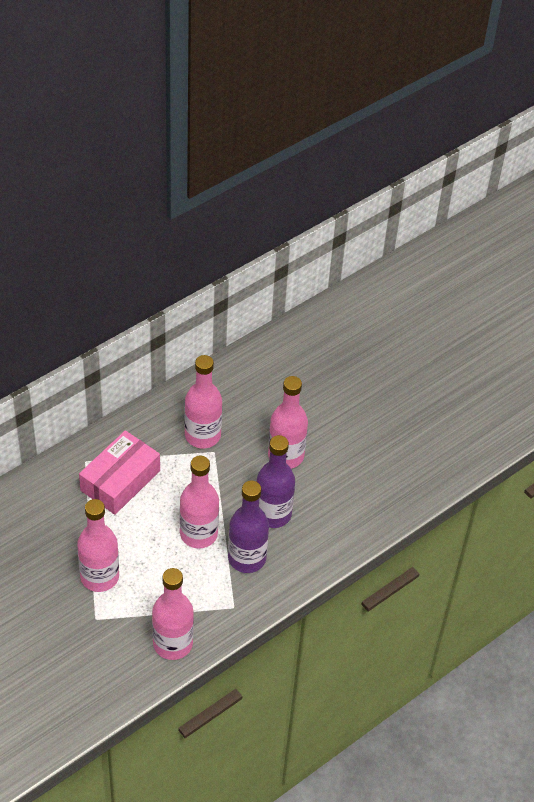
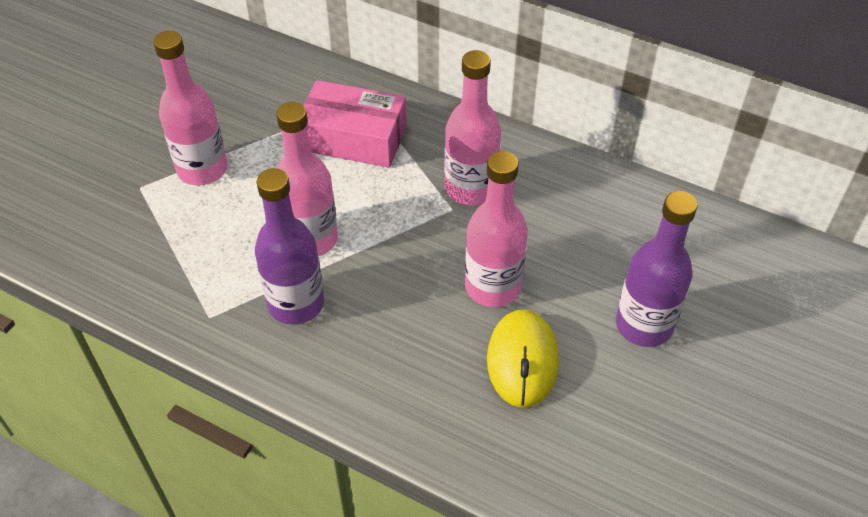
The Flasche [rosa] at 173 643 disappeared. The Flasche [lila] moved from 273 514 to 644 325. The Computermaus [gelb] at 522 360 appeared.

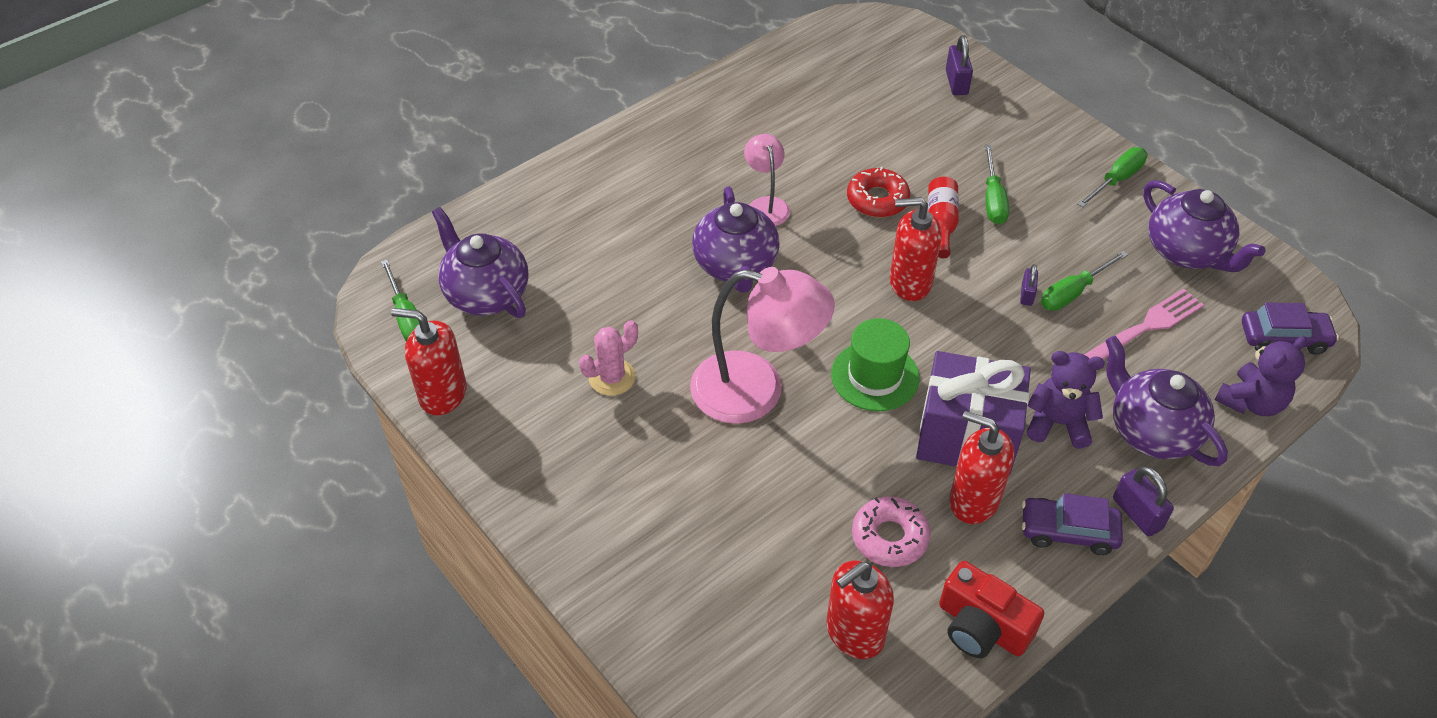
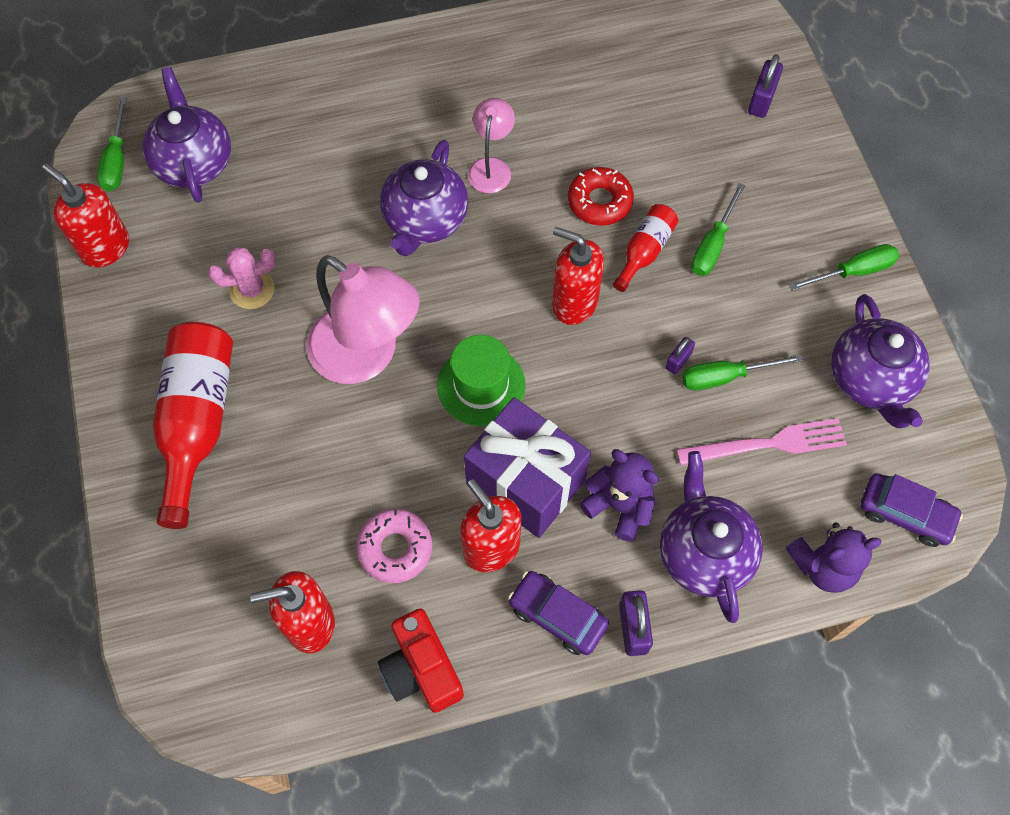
The Flasche [rot] at 197 422 appeared.

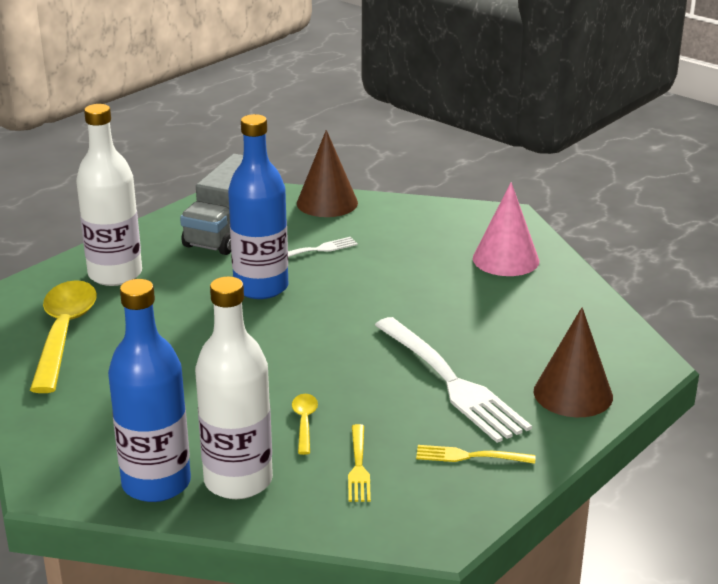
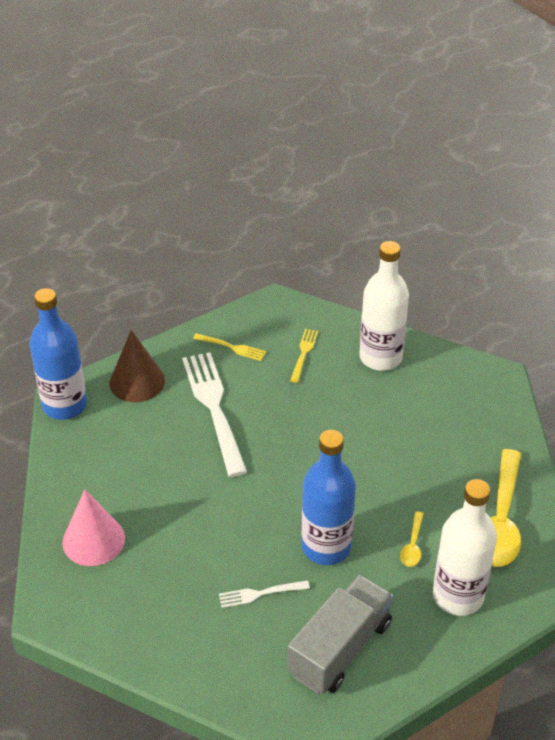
The Flasche [blau] moved from 156 483 to 64 405. The Löffel [gelb] moved from 304 422 to 412 545. The Kegel [braun] at 327 203 disappeared.

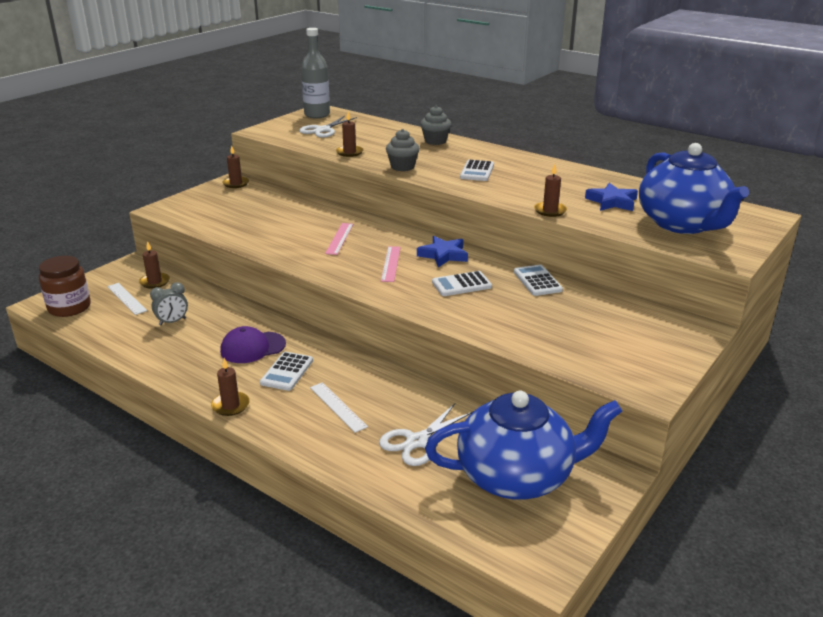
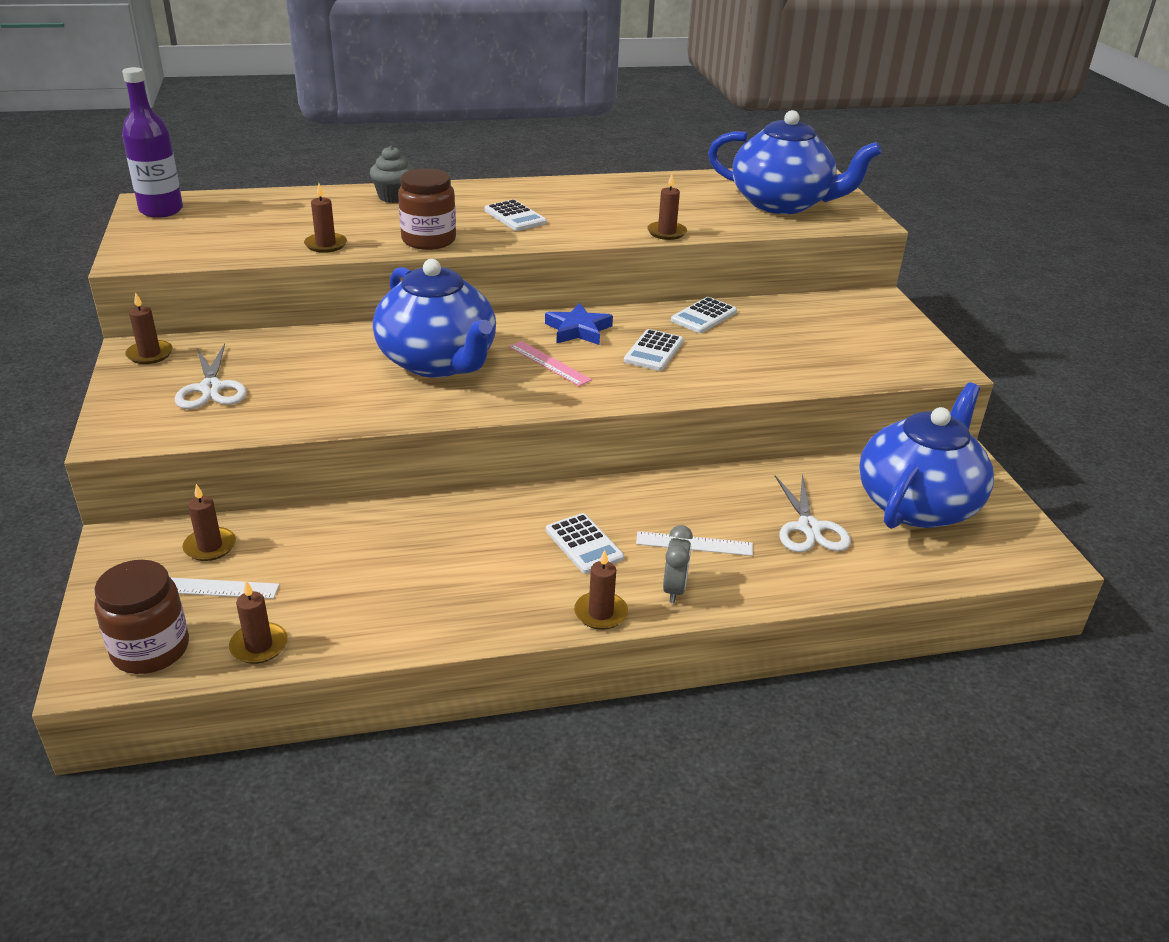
The Wecker [grau] moved from 172 322 to 674 589. The Kappe [lila] at 252 347 disappeared. The Schere [weiß] moved from 323 130 to 211 388. The Flasche [grau] at 317 115 became the Flasche [lila] at 161 210. The Lineal [rosa] at 339 238 was replaced by the Teekanne [blau] at 438 362. The Muffin [grau] at 402 167 was replaced by the Einmachglas [braun] at 428 240. The Taschenrechner [weiß] at 537 281 turned 75 degrees counterclockwise. The Stern [blau] at 612 202 disappeared. The Kerze [braun] at 259 646 appeared.

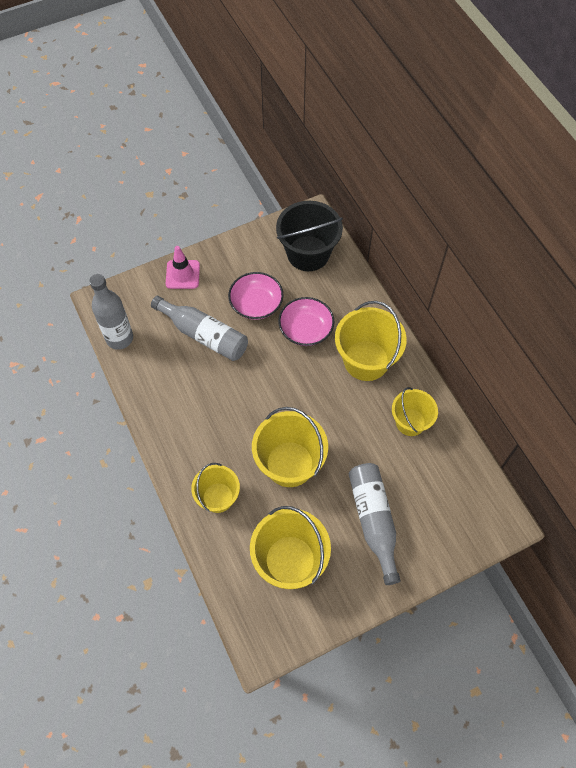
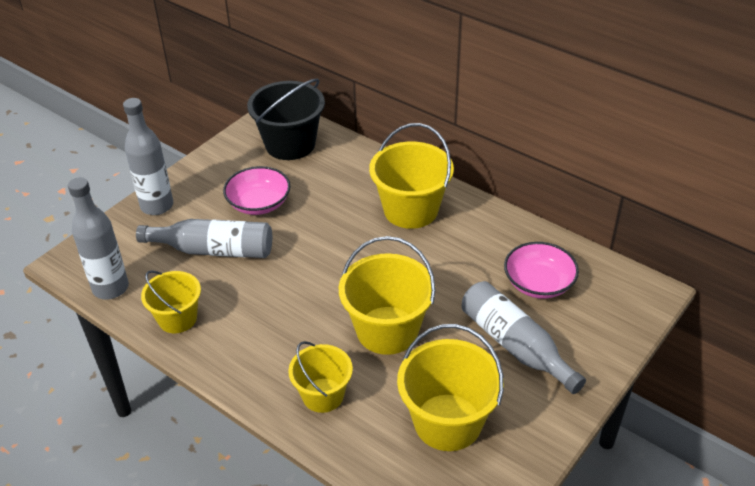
The Leitkegel [rosa] at 182 274 was replaced by the Flasche [grau] at 157 206. The Schüssel [rosa] moved from 306 329 to 538 283. The Eimer [gelb] moved from 410 422 to 177 318.

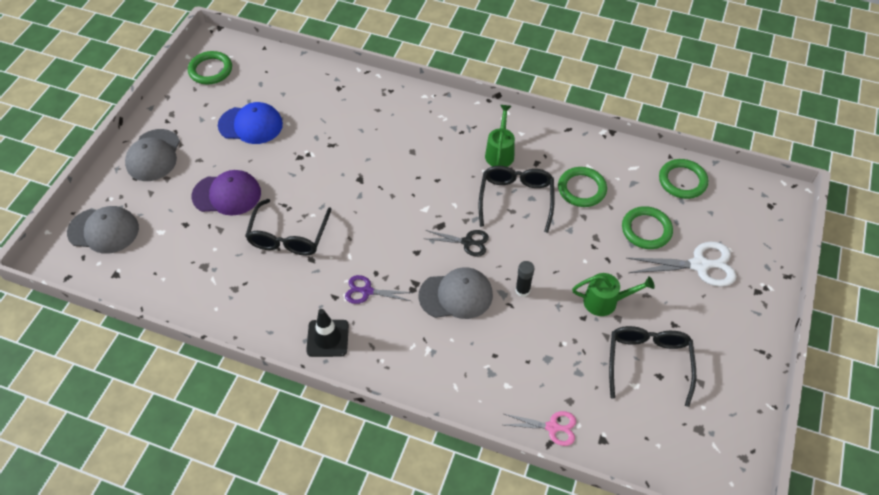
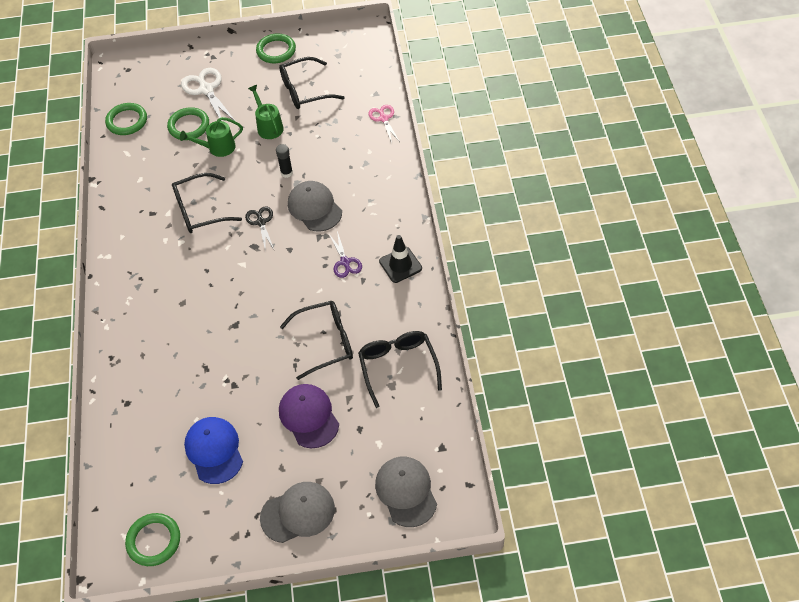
The Gießkanne [grün] moved from 500 152 to 217 148. The Ring [grün] moved from 581 189 to 276 51. The Brille [schwarz] at 398 366 appeared.

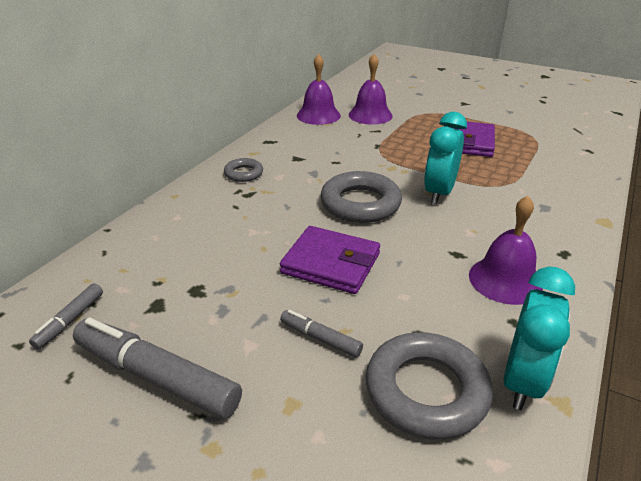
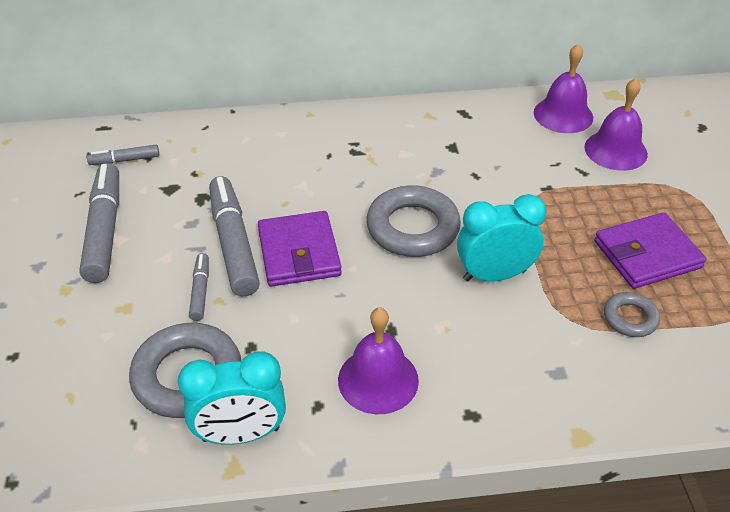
The Ring [grau] moved from 243 173 to 630 318. The Filzstift [grau] at 233 243 appeared.

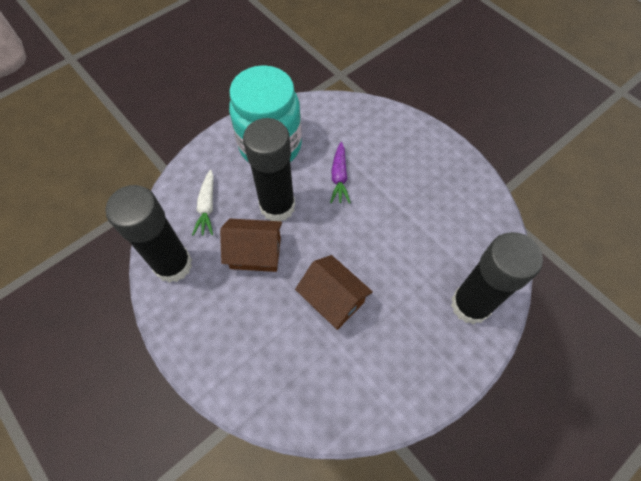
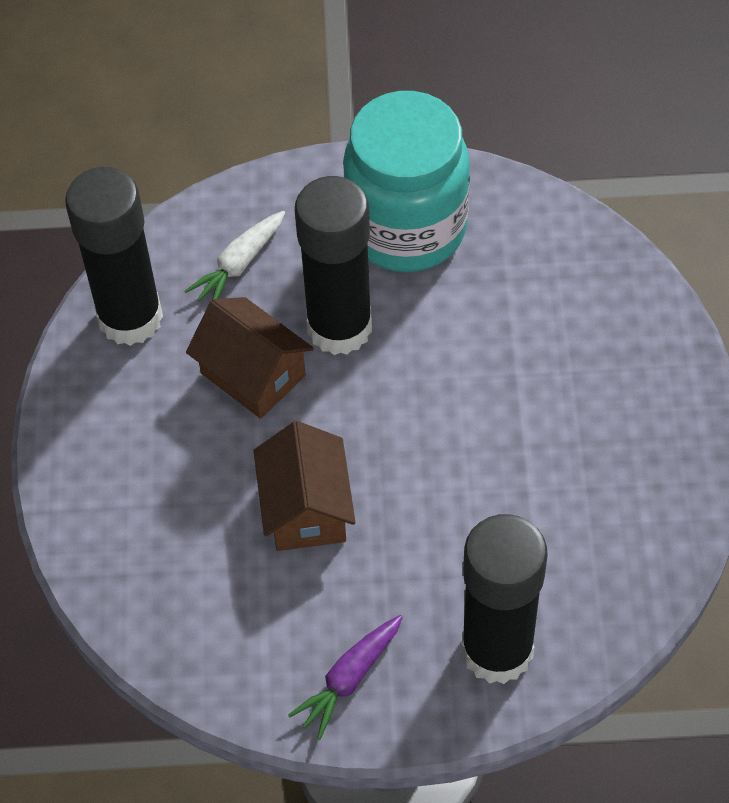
The Karotte [lila] moved from 339 177 to 349 679.

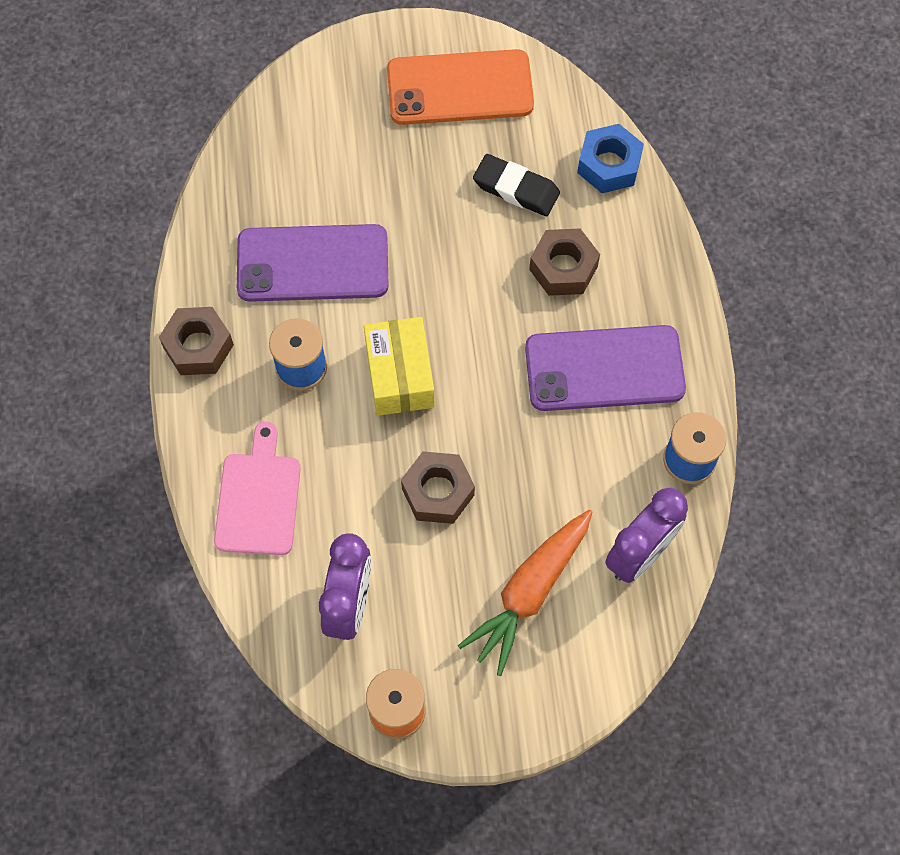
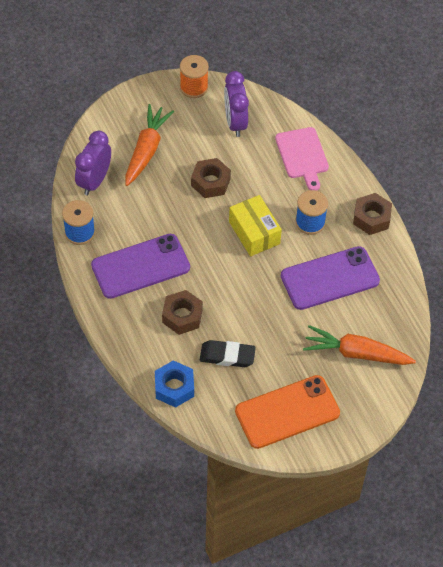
The Karotte [orange] at 356 353 appeared.

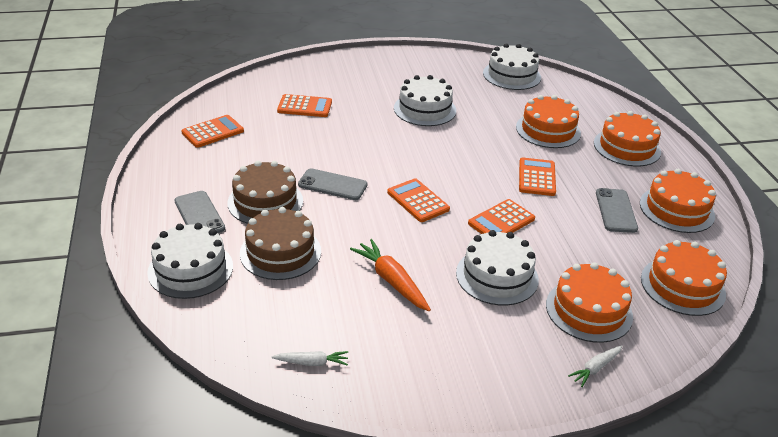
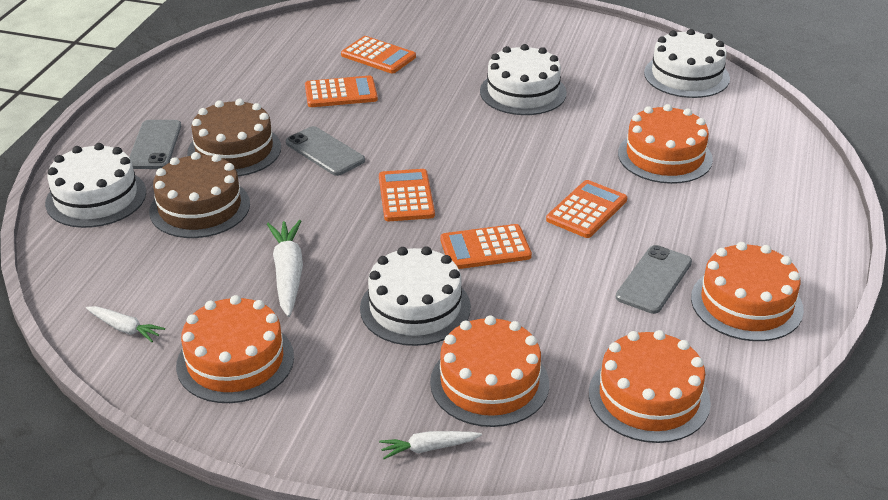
The Taschenrechner [orange] moved from 213 132 to 341 93. The Karotte [orange] at 391 281 became the Karotte [weiß] at 288 274. The Kuchen [orange] moved from 627 147 to 235 361.

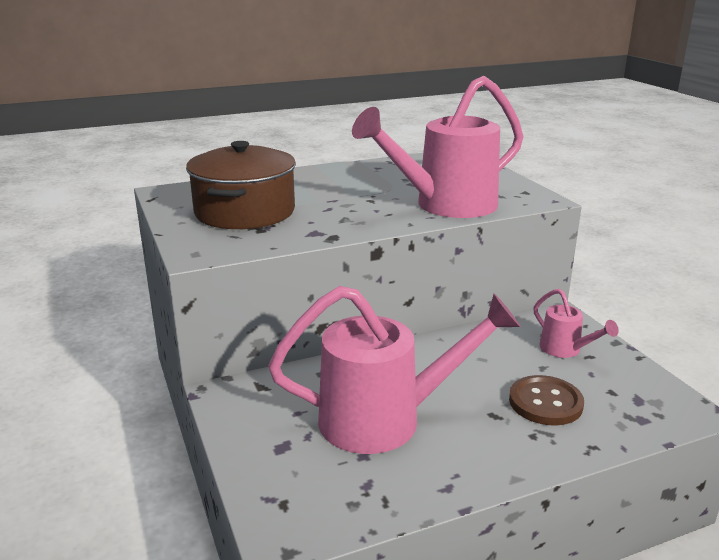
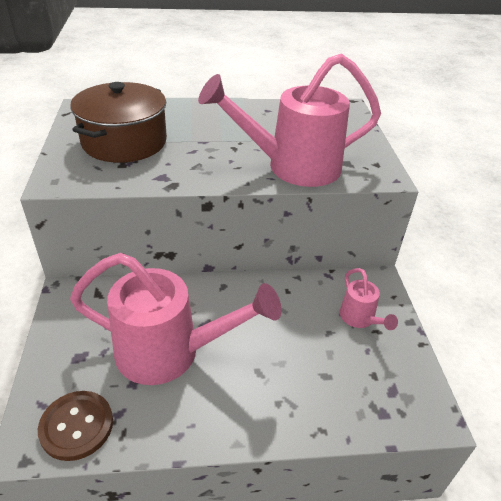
The Knopf [braun] moved from 545 402 to 76 426.

